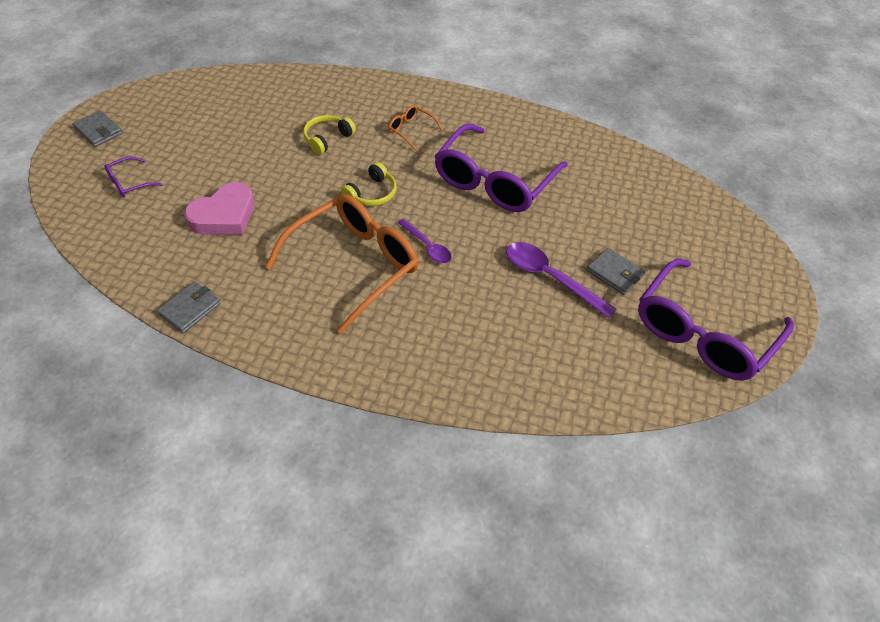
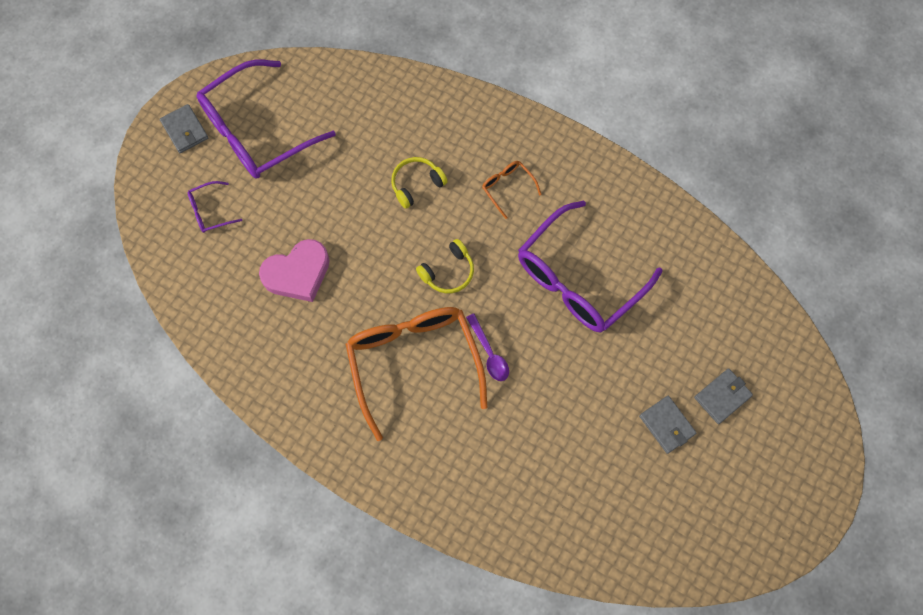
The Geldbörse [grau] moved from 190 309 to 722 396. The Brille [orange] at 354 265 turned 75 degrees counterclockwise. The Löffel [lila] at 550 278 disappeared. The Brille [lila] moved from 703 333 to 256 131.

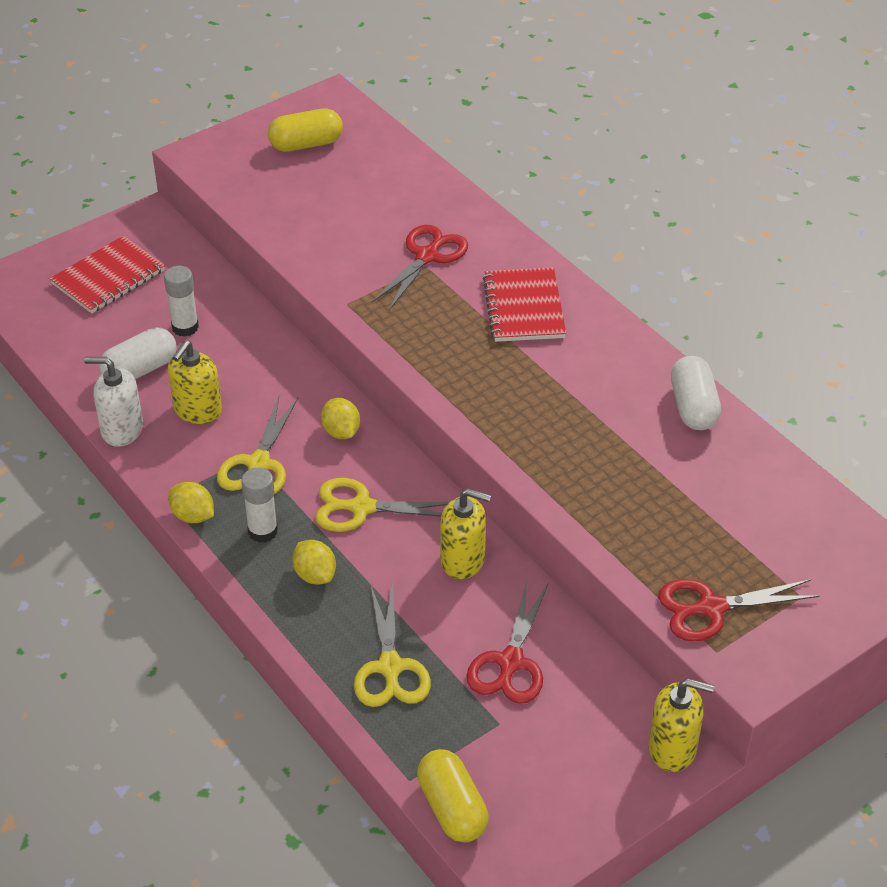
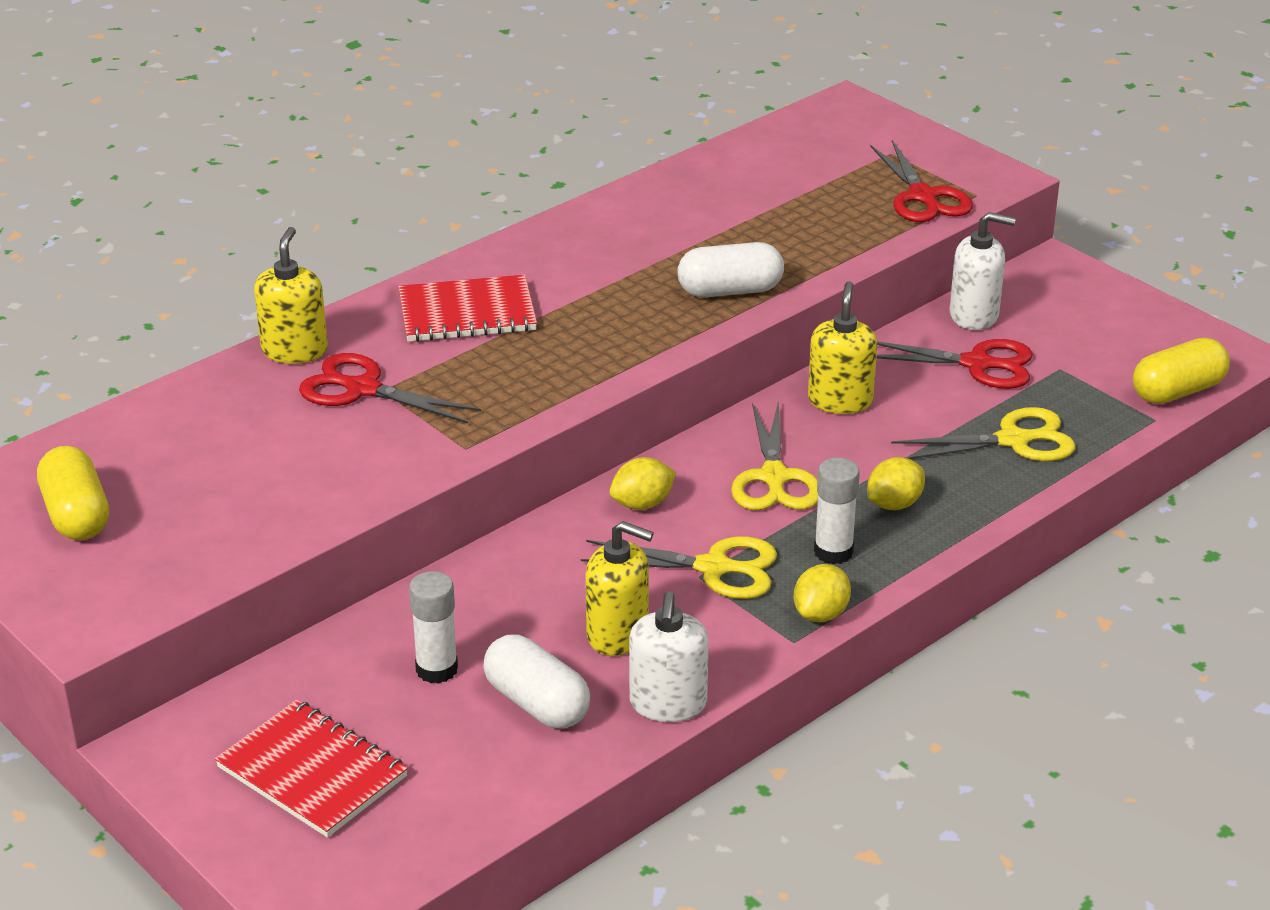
The Seifenspender [gelb] moved from 672 748 to 294 350. The Kapsel [weiß] moved from 693 407 to 730 291. The Seifenspender [weiß] at 974 315 appeared.

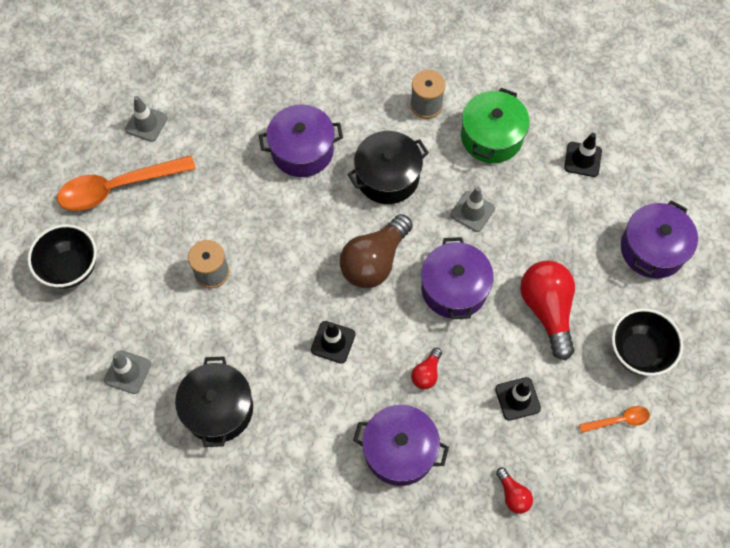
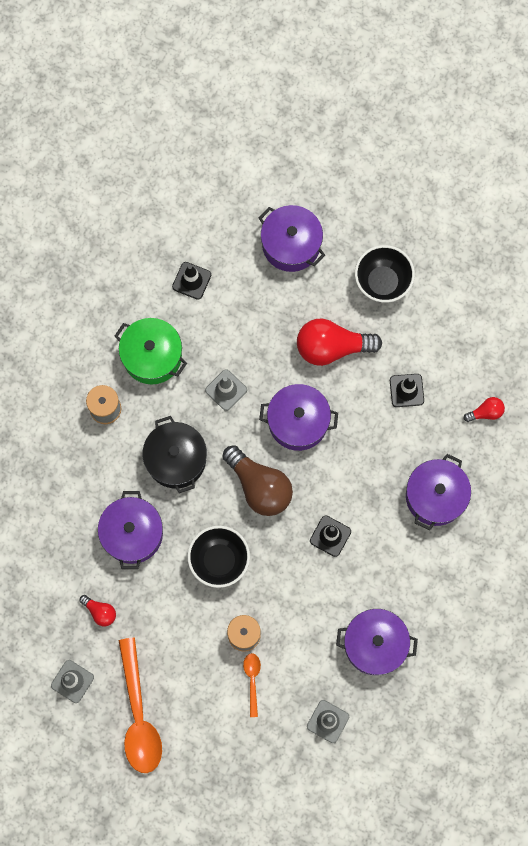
The Schüssel [schwarz] moved from 71 268 to 219 560. The Kochtopf [schwarz] at 218 409 became the Kochtopf [lila] at 375 644. The Glühbirne [rot] moved from 426 373 to 100 612. The Löffel [orange] moved from 619 420 to 252 680.

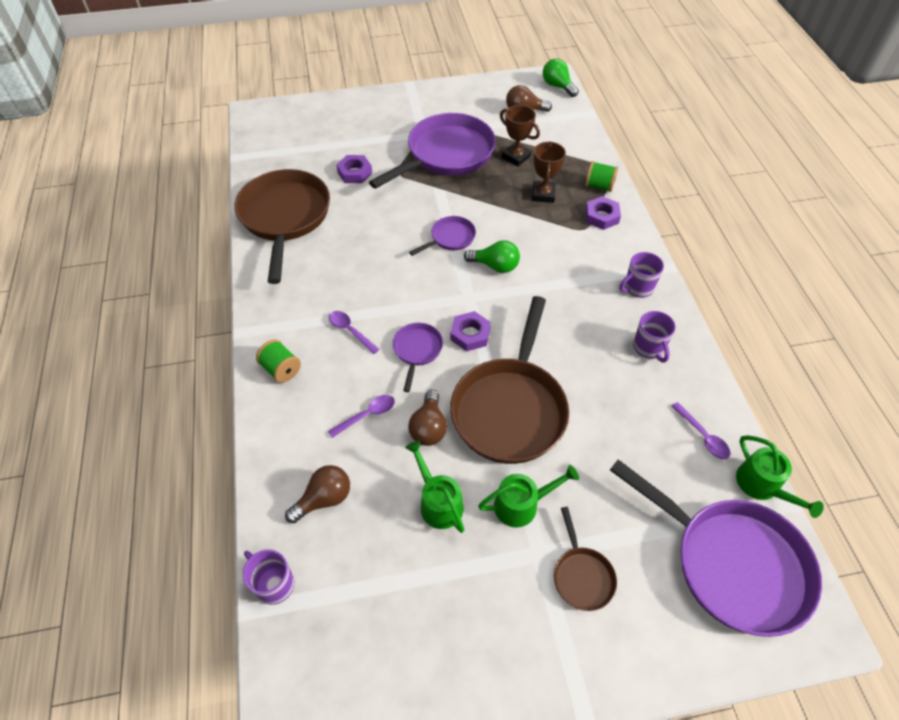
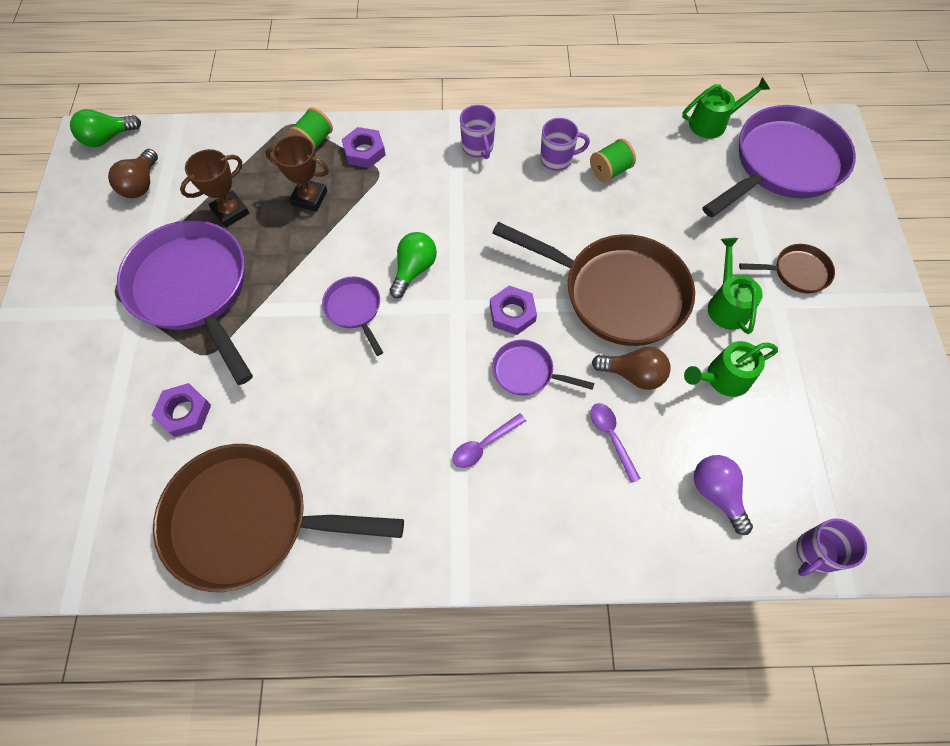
The Garnrolle [grün] moved from 281 369 to 609 171. The Glühbirne [braun] at 324 499 became the Glühbirne [lila] at 716 493. The Löffel [lila] at 703 436 disappeared.

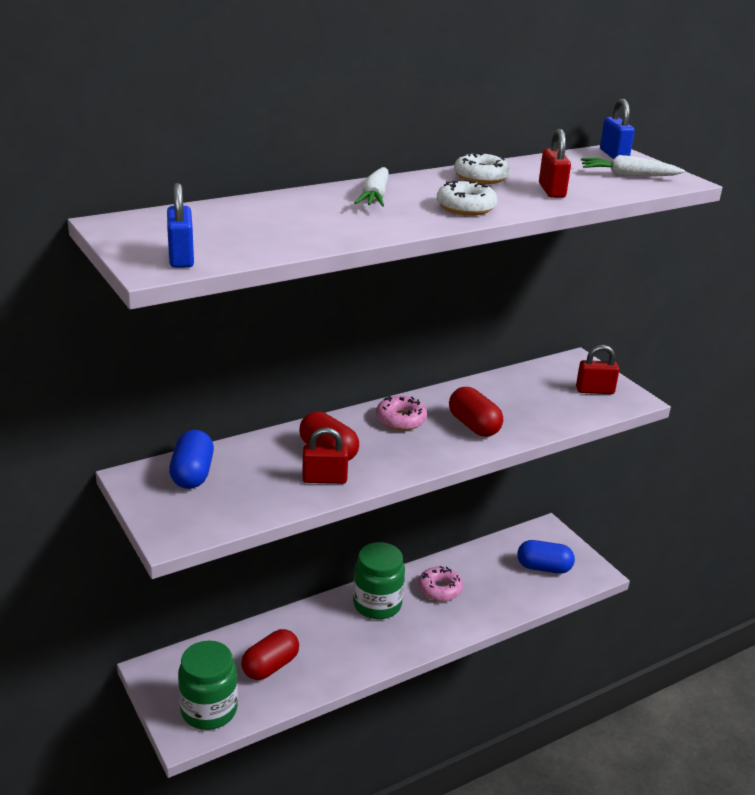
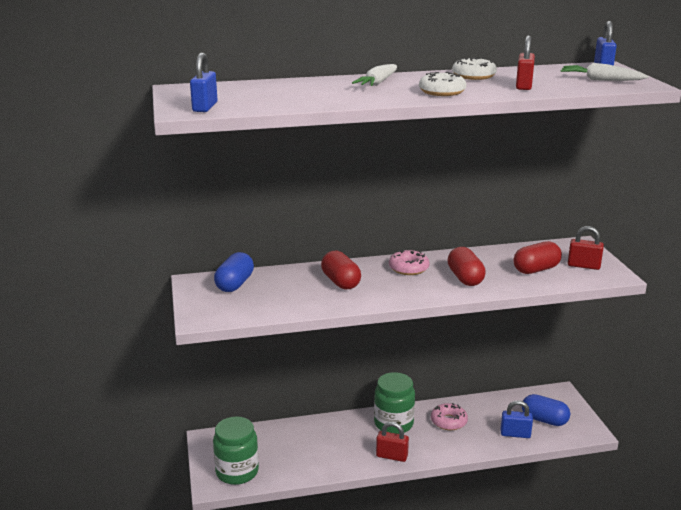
The Kapsel [rot] moved from 270 666 to 536 269. The Vorhängeschloss [rot] moved from 324 479 to 392 456. The Vorhängeschloss [blau] at 515 434 appeared.

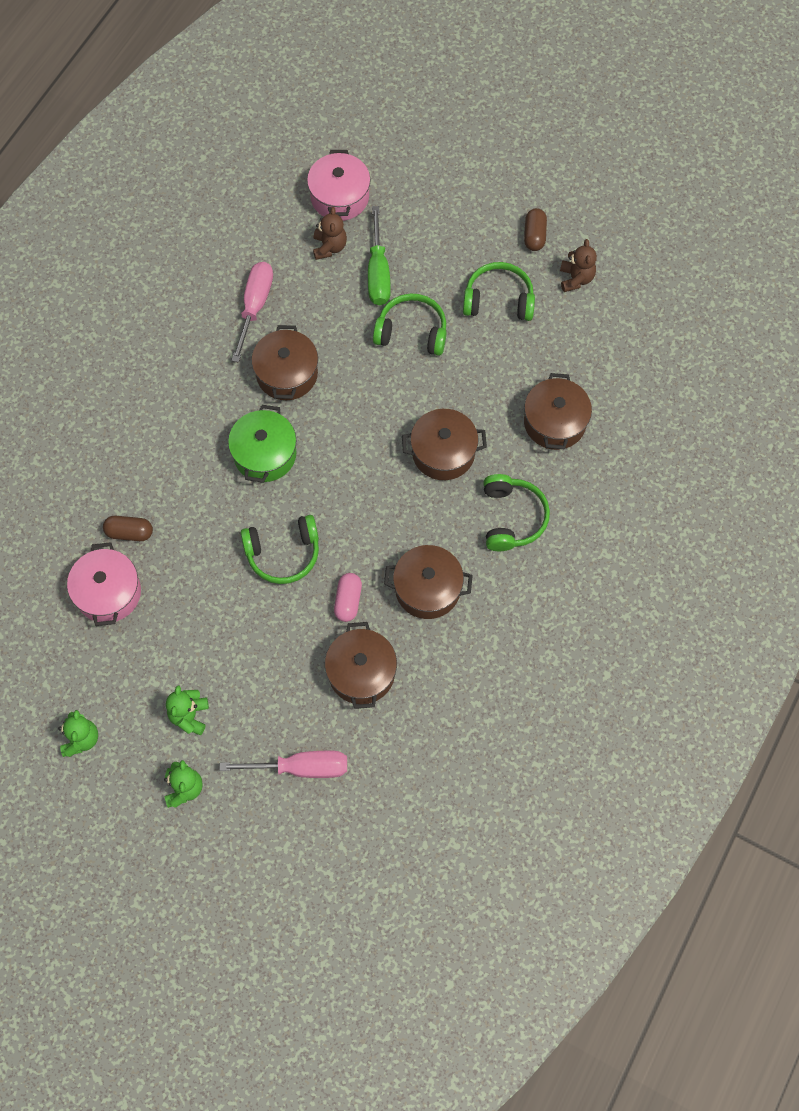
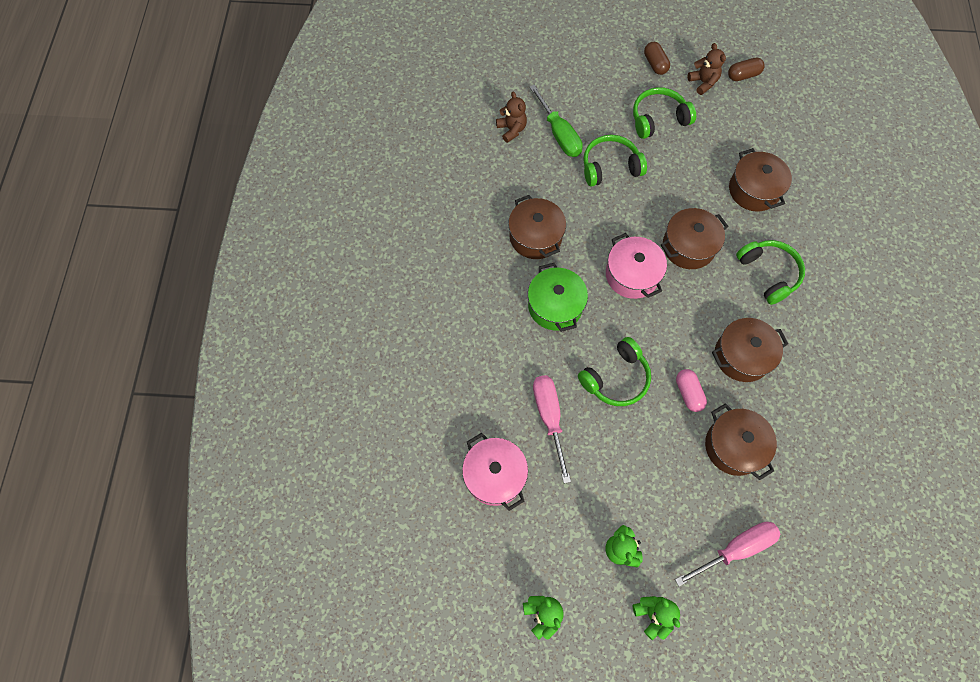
The Kapsel [braun] moved from 129 532 to 743 75. The Schraubenzieher [rosa] moved from 255 307 to 549 418. The Kochtopf [rosa] moved from 339 197 to 632 275.

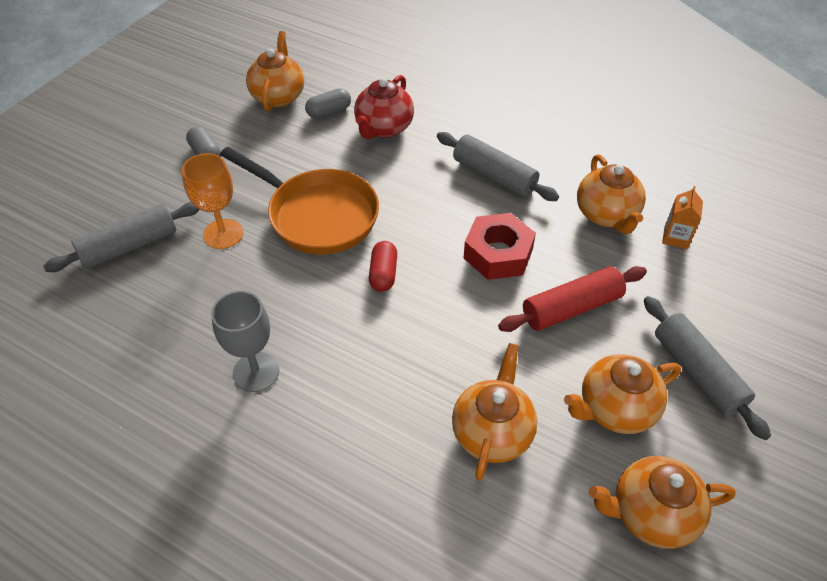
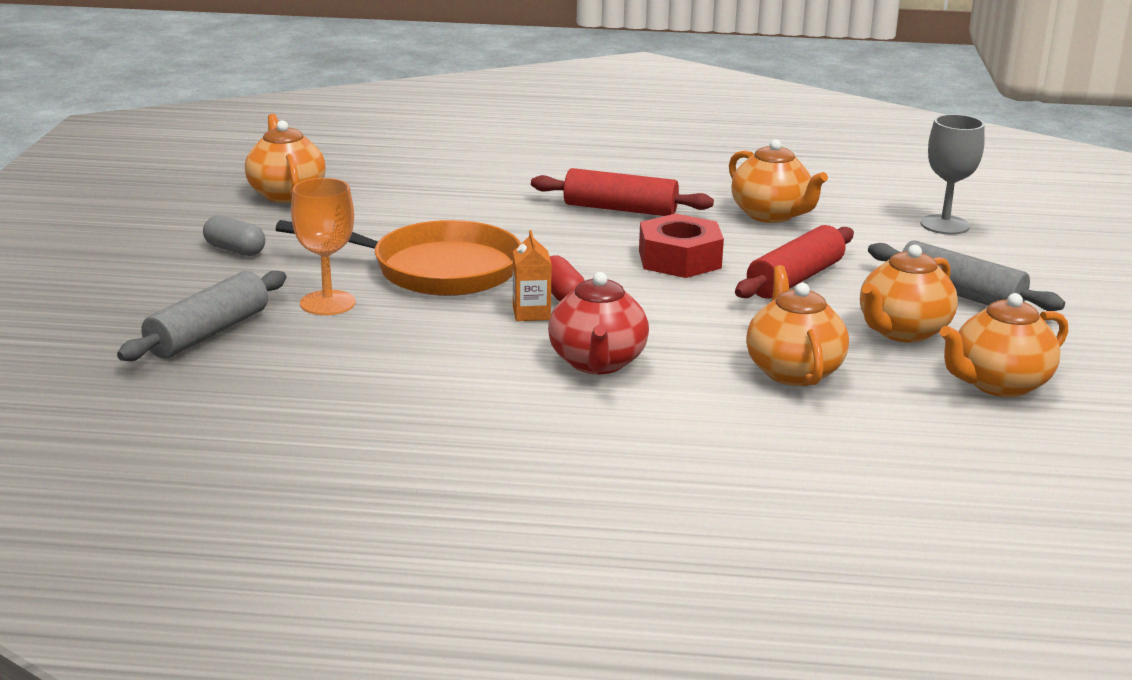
The Kelch [grau] moved from 256 372 to 944 225. The Kapsel [grau] at 329 112 disappeared. The Teekanne [rot] moved from 383 128 to 597 363. The Nudelholz [grau] at 494 176 became the Nudelholz [rot] at 620 209. The Getränkekarton [orange] moved from 675 237 to 531 313.

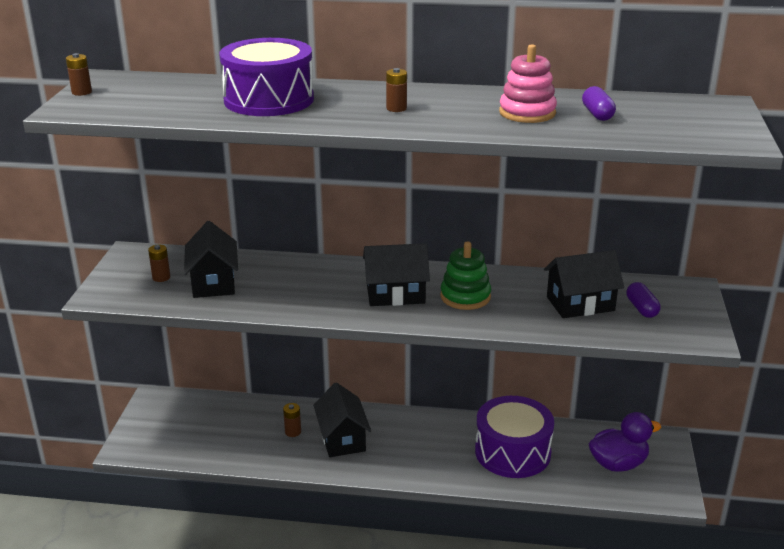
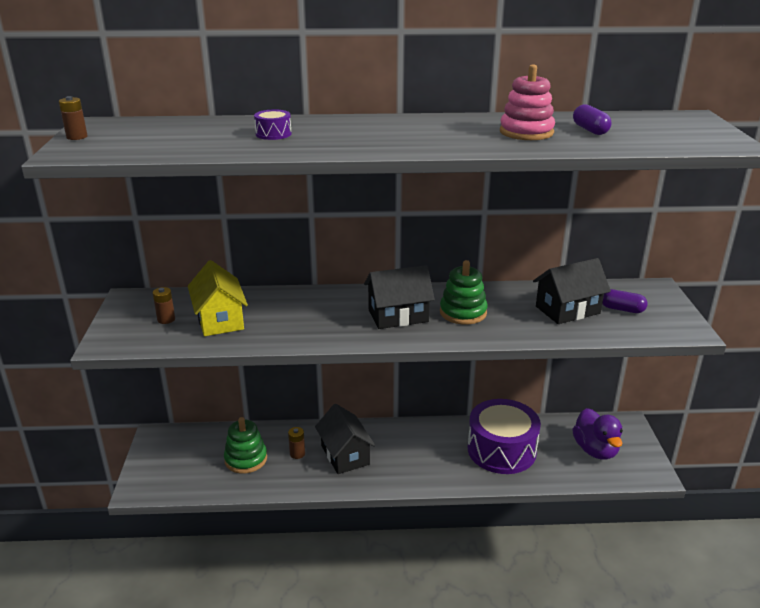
The Haus [schwarz] at 213 282 became the Haus [gelb] at 220 320. The Trommel [lila] at 269 100 changed to 0.40 times the size. The Batterie [braun] at 396 108 disappeared. The Ente [lila] at 618 464 turned 105 degrees clockwise. The Kapsel [lila] at 641 308 turned 45 degrees counterclockwise. The Stapelspielzeug [grün] at 246 459 appeared.

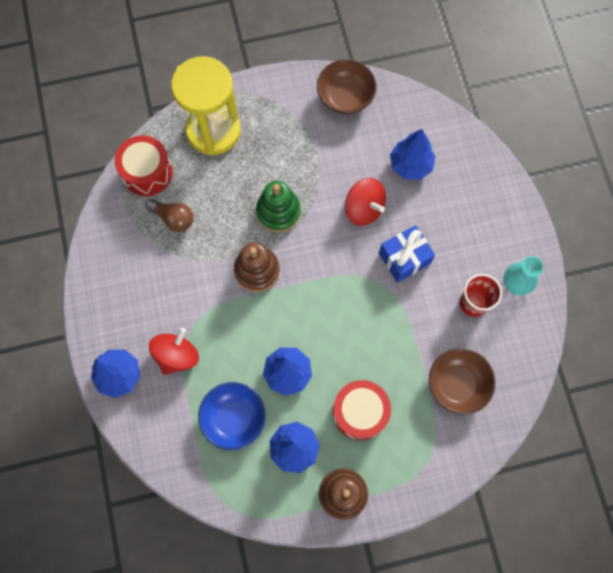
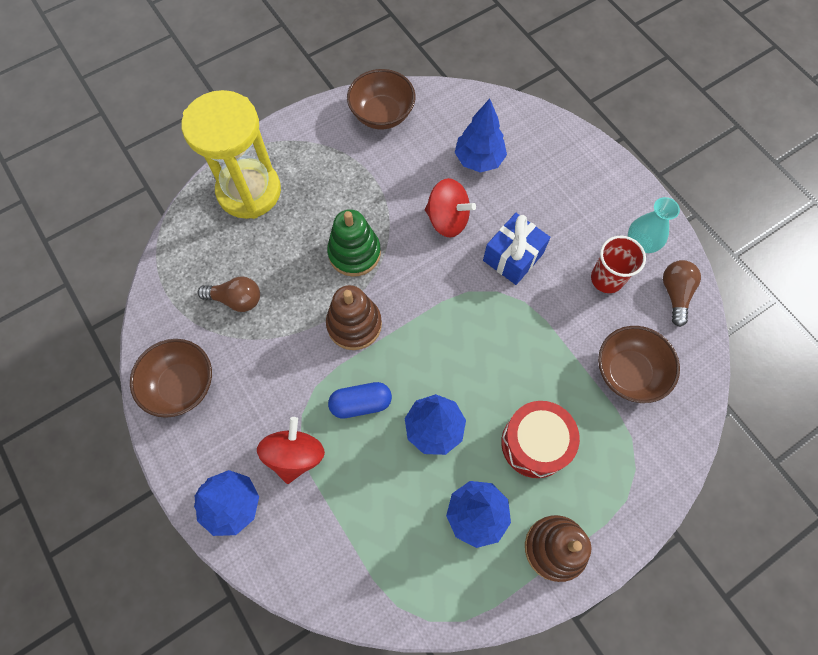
The Trommel [rot] at 147 172 disappeared. The Schüssel [blau] at 234 418 disappeared. The Schüssel [braun] at 181 385 appeared. The Kapsel [blau] at 361 403 appeared. The Glühbirne [braun] at 675 294 appeared.

